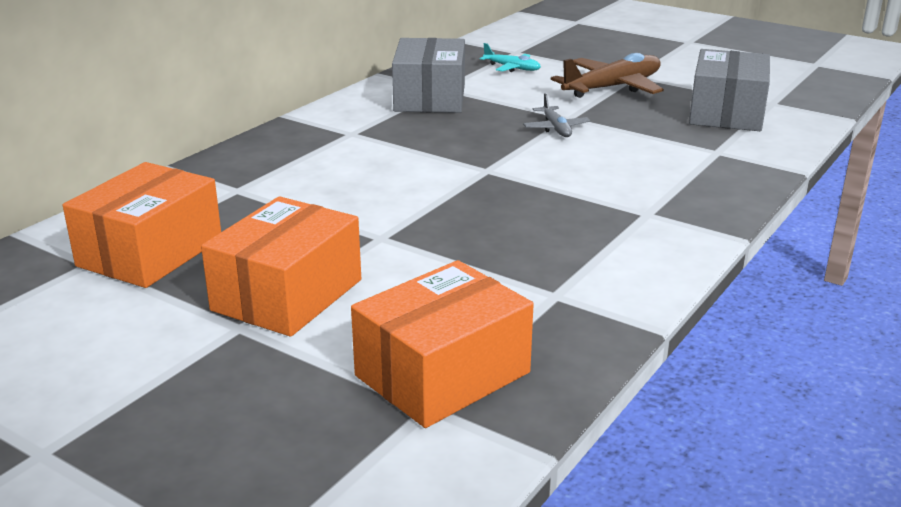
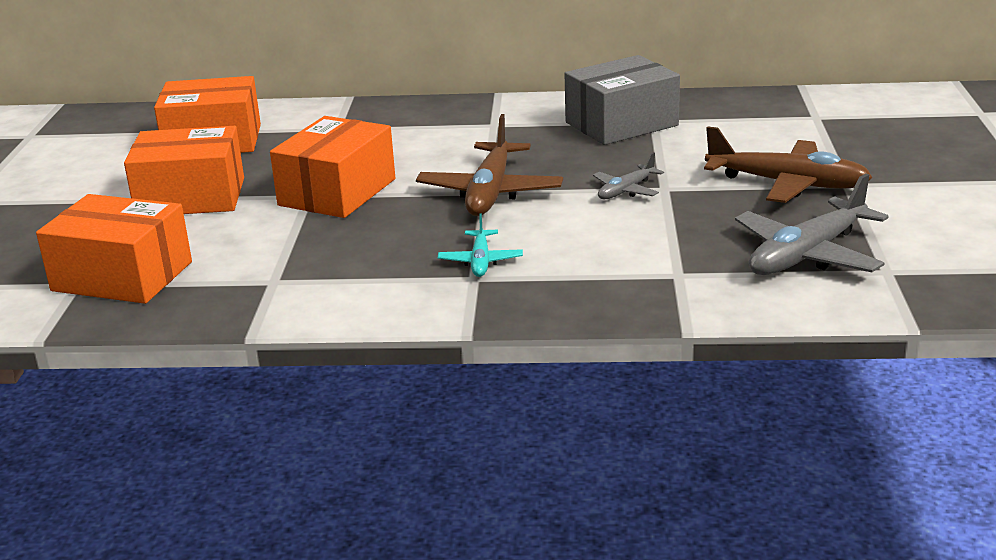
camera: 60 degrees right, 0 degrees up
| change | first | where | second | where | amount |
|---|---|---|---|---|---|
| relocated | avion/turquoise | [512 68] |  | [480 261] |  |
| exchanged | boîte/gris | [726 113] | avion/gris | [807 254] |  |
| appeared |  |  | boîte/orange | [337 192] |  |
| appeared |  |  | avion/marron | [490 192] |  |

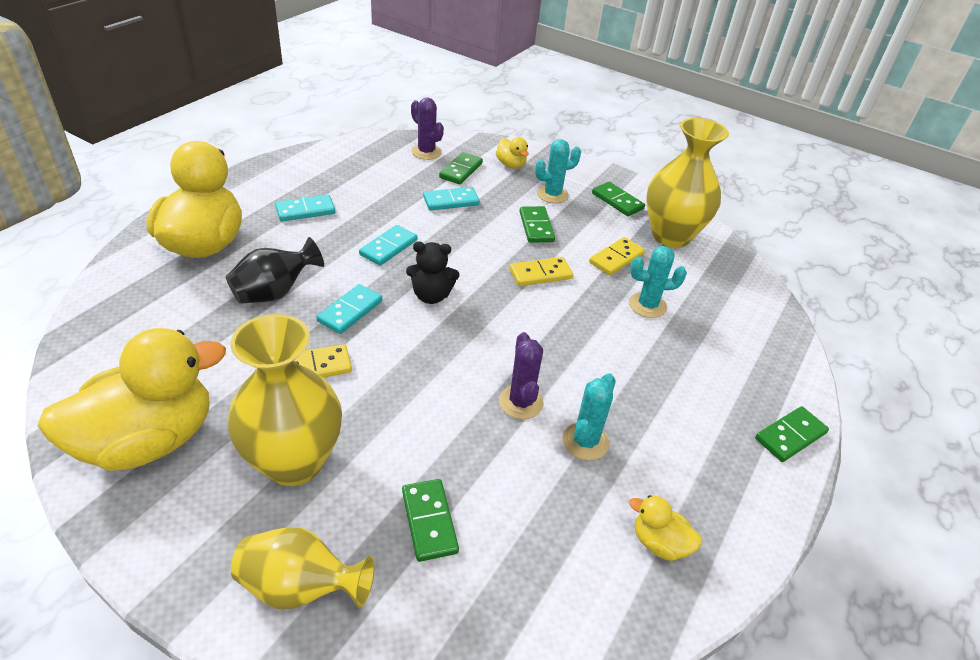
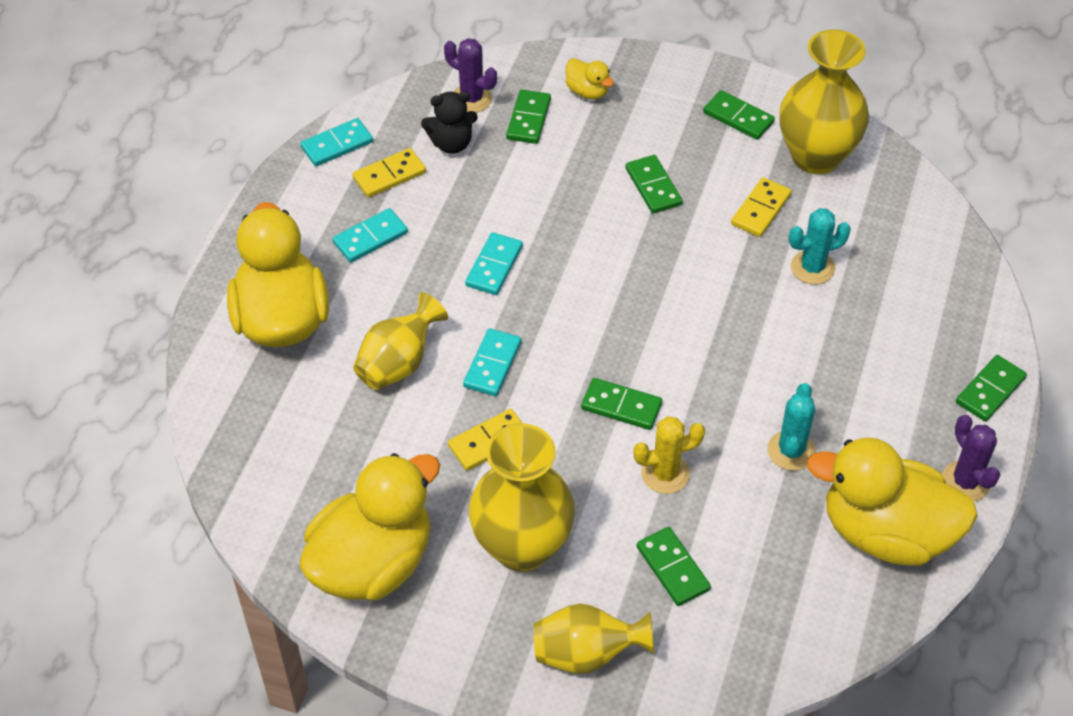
camera: 10 degrees left, 10 degrees up
| change | first | where | second | where | amount |
|---|---|---|---|---|---|
| colour | vase/noir | [274 293] | vase/jaune | [398 363] |  |
| relocated | ours en peluche/noir | [431 296] |  | [451 143] |  |
| relocated | domino/turquoise | [451 201] |  | [337 145] |  |
| relocated | cactus/violet | [521 402] |  | [965 482] |  |
| relocated | domino/jaune | [540 274] |  | [389 175] |  |
| missing | cactus/turquoise | [552 194] |  |  |  |
| size | canard/jaune | [659 543] |  | [885 532] | x2.33 |
| appeared |  |  | domino/vert | [621 406] |  |
| appeared |  |  | cactus/jaune | [665 474] |  |

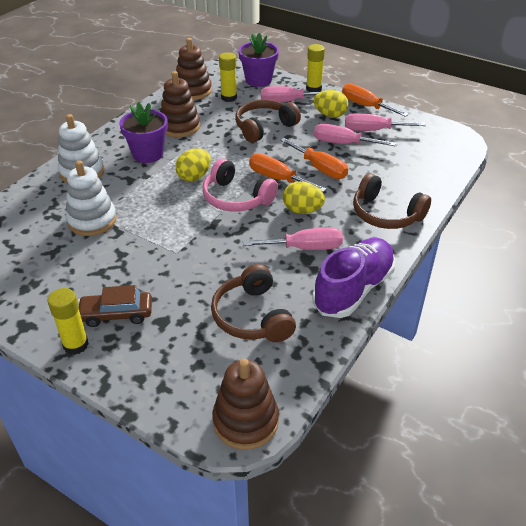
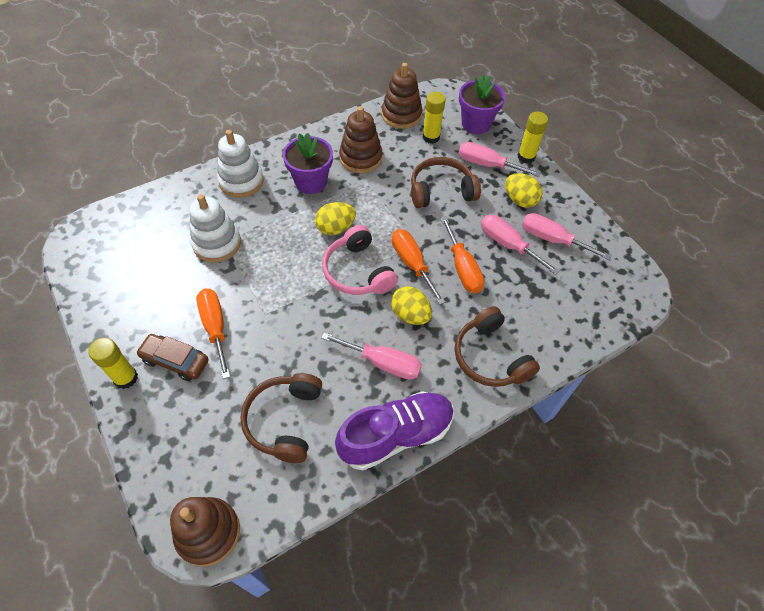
camera: 25 degrees right, 15 degrees up
| change | first | where | second | where | amount |
|---|---|---|---|---|---|
| relocated | tournevis/orange | [365 106] |  | [215 327] |  |

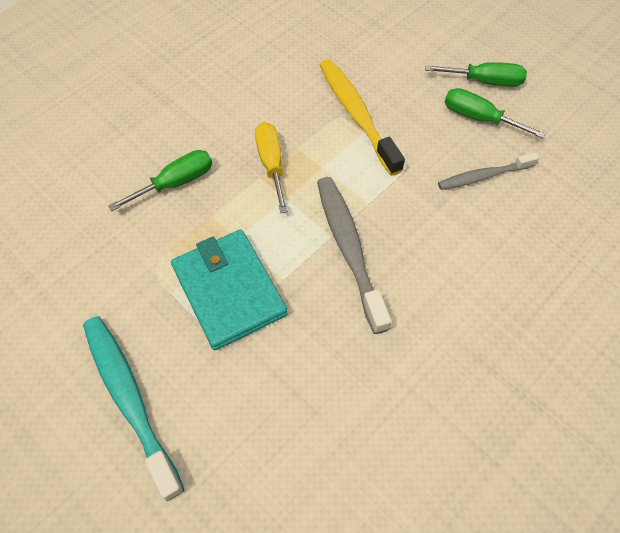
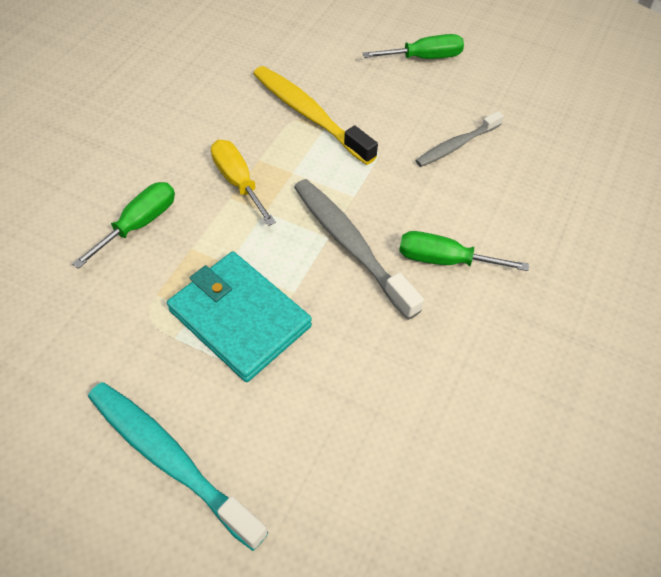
camera: 20 degrees left, 5 degrees down
| change | first | where | second | where | amount |
|---|---|---|---|---|---|
| relocated | tournevis/vert | [478 118] |  | [444 260] |  |

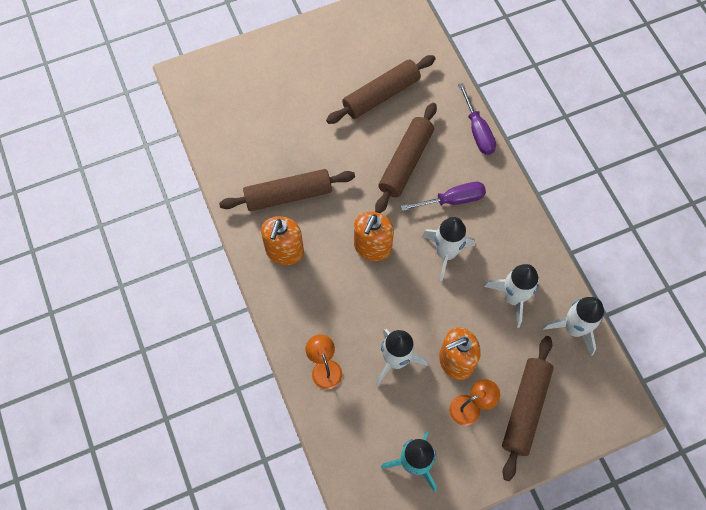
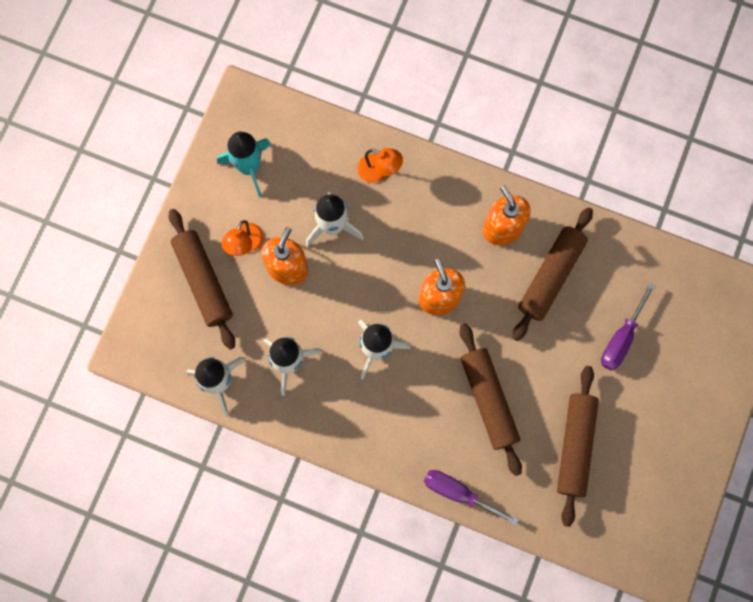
camera: 135 degrees right, 10 degrees up
| change | first | where | second | where | amount |
|---|---|---|---|---|---|
| relocated | tournevis/violet | [452 200] |  | [621 338] |  |

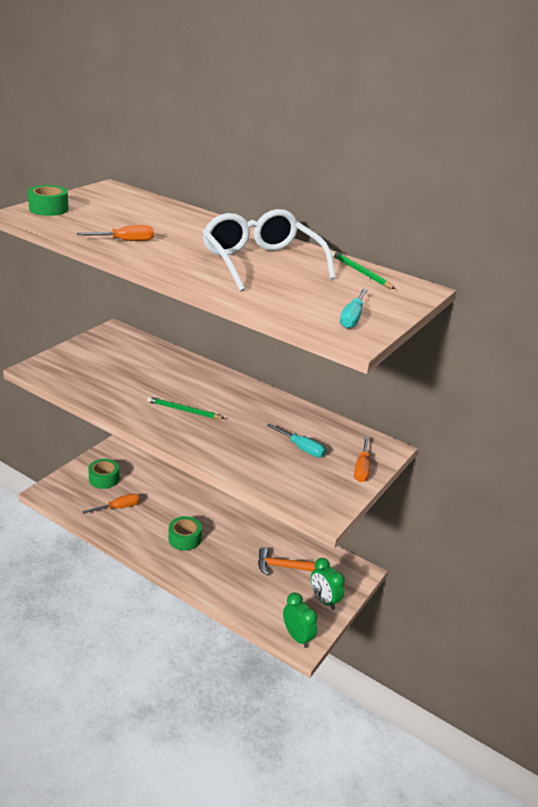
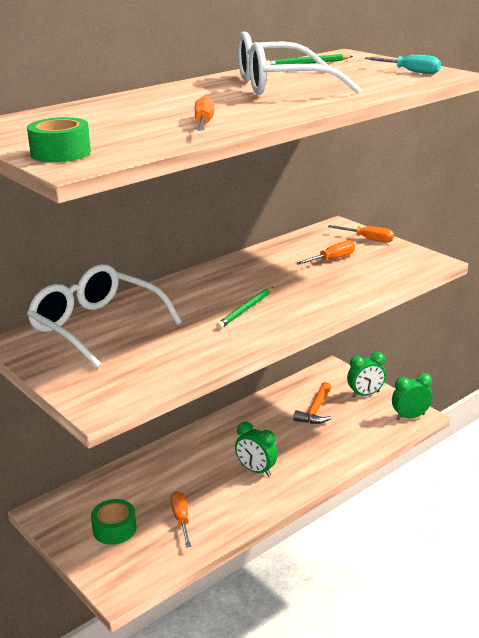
camera: 70 degrees left, 5 degrees down
| change | first | where | second | where | amount |
|---|---|---|---|---|---|
| exchanged | ruban adhésif/vert | [184 539] | réveil/vert | [256 470] |  |
| colour | tournevis/turquoise | [302 448] | tournevis/orange | [332 259] |  |
| appeared |  |  | lunettes/blanc | [97 327] |  |

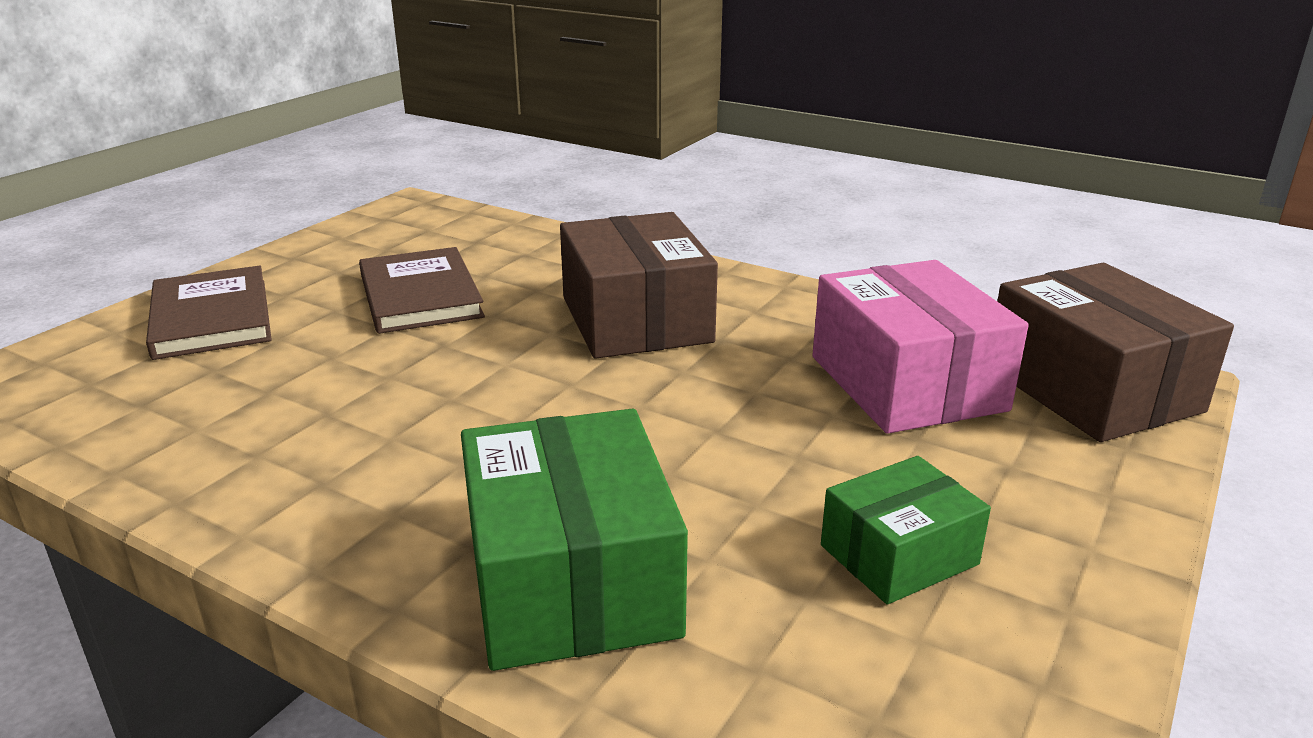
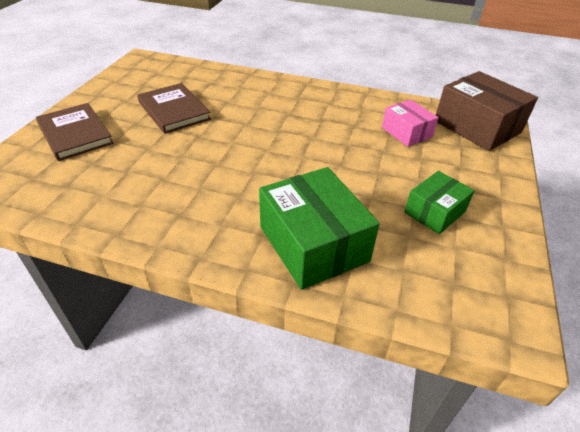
camera: 15 degrees left, 15 degrees up
| change | first | where | second | where | amount |
|---|---|---|---|---|---|
| missing | boîte/marron | [636 319] |  |  |  |
| size | boîte/rose | [907 383] |  | [406 132] | x0.58 |

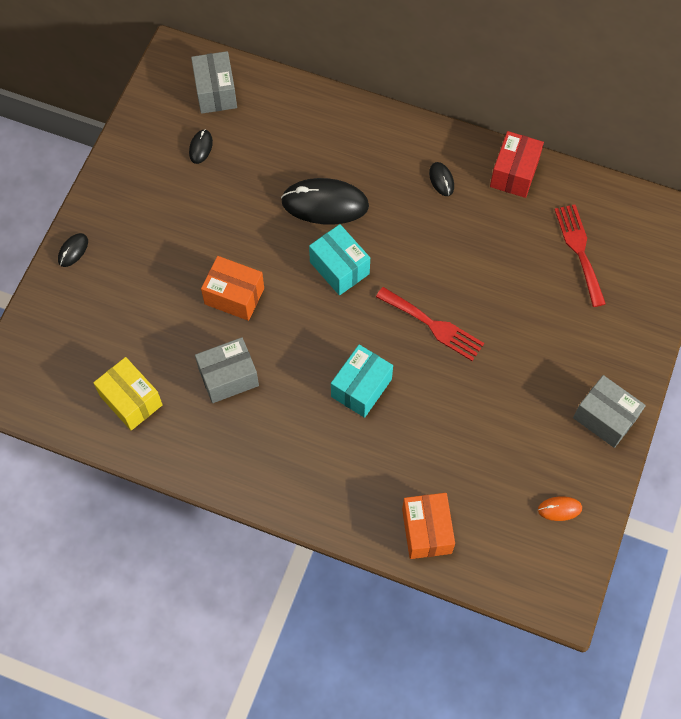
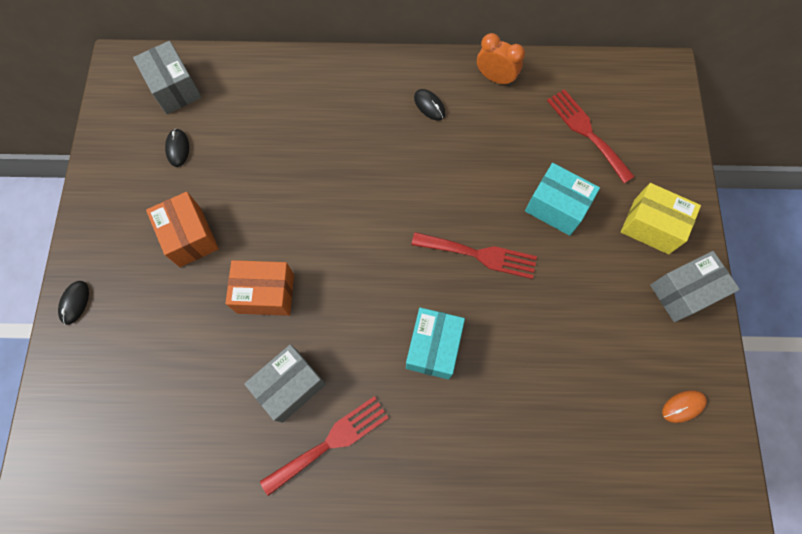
camera: 20 degrees left, 5 degrees up
| change | first | where | second | where | amount |
|---|---|---|---|---|---|
| relocated | boîte/jaune | [131 400] |  | [651 226] |  |
| missing | souris/noir | [325 204] |  |  |  |
| relocated | boîte/turquoise | [339 268] |  | [556 207] |  |
| relocated | boîte/orange | [426 531] |  | [190 236] |  |
| exchanged | boîte/rouge | [514 173] | réveil/orange | [495 78] |  |
| spun | boîte/gris | [604 418] |  | [683 292] | 45 degrees counterclockwise |
| appeared |  |  | fourchette/rouge | [331 442] |  |

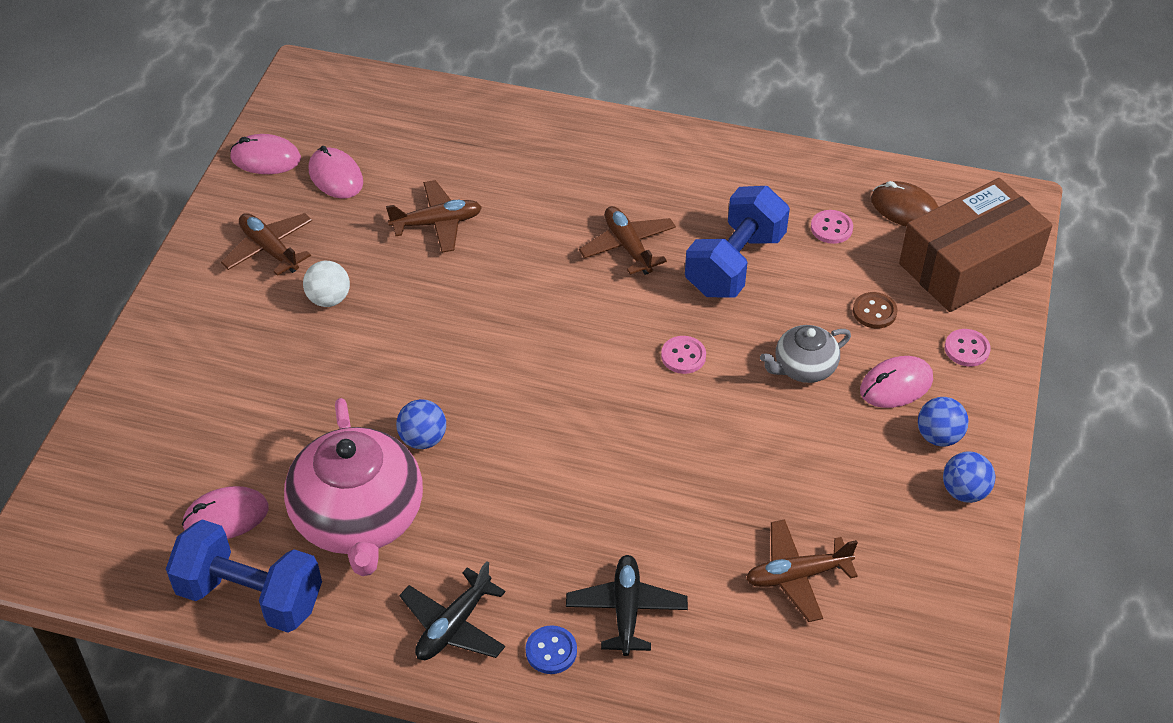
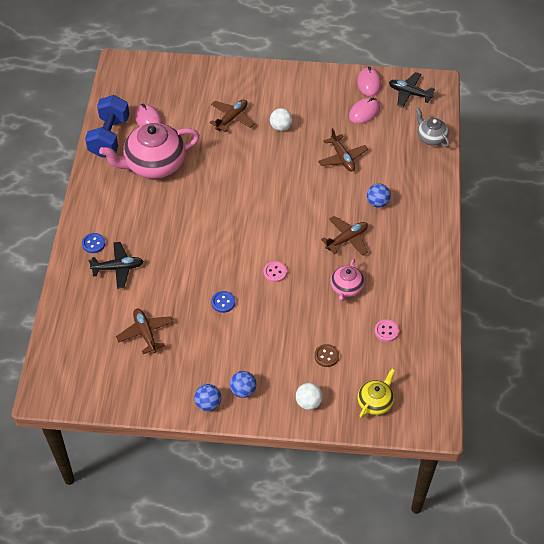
camera: 80 degrees right, 5 degrees up
| change | first | where | second | where | amount |
|---|---|---|---|---|---|
| relocated | avion/marron | [269 249] |  | [232 118] |  |
| relocated | balle/bleu | [423 439] |  | [377 203] |  |
| relocated | avion/noir | [453 626] |  | [409 93] |  |
| exchanged | haltère/bleu | [735 264] | théière/rose | [346 288] |  |
| relocated | théière/gris | [804 367] |  | [431 138] |  |
| missing | souris/rose | [896 385] |  |  |  |
| missing | souris/marron | [905 208] |  |  |  |
| exchanged | boîte/marron | [969 265] | théière/jaune | [375 402] |  |
| exchanged | bouton/rose | [967 349] | balle/blanc | [308 402] |  |
| appeared |  |  | bouton/bleu | [223 302] |  |

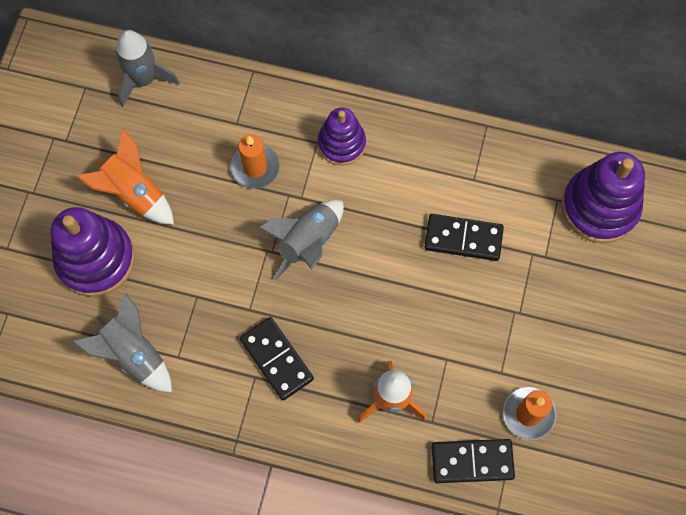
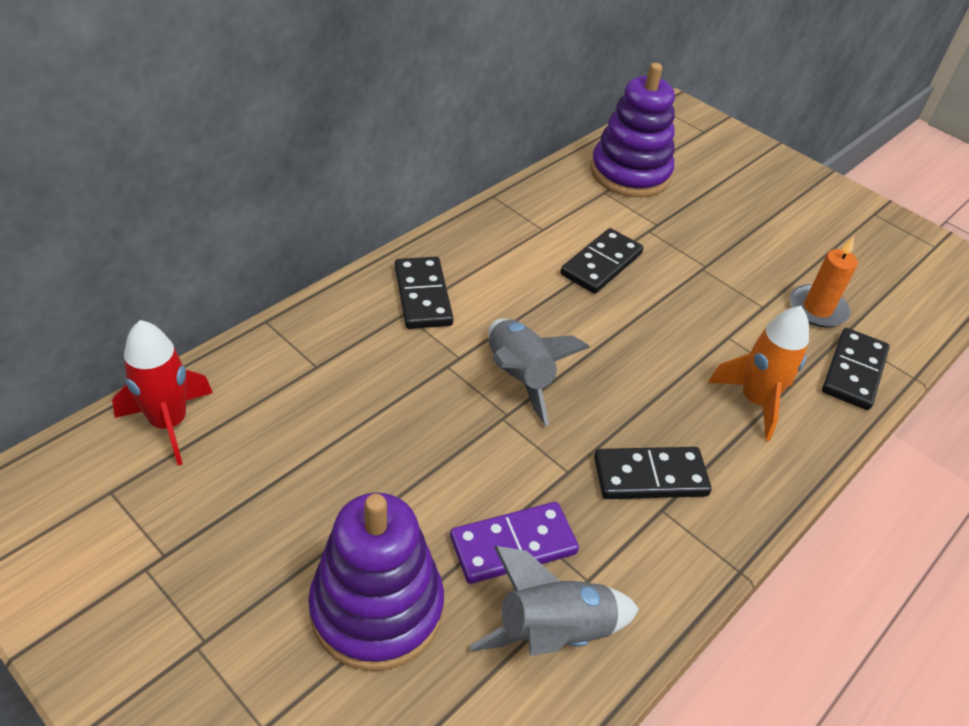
camera: 65 degrees left, 25 degrees down
| change | first | where | second | where | amount |
|---|---|---|---|---|---|
| missing | fusée/orange | [134 193] |  |  |  |
| colour | fusée/gris | [144 80] | fusée/rouge | [169 423] |  |
| missing | bougie/orange | [255 167] |  |  |  |
| exchanged | jouet à empiler/violet | [341 143] | domino/noir | [423 296] |  |
| appeared |  |  | domino/violet | [513 545] |  |

